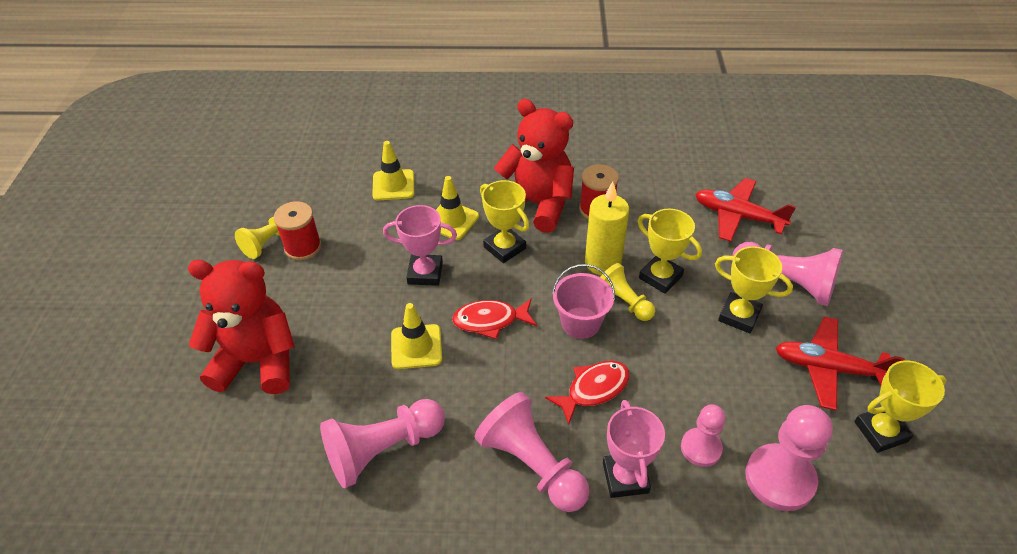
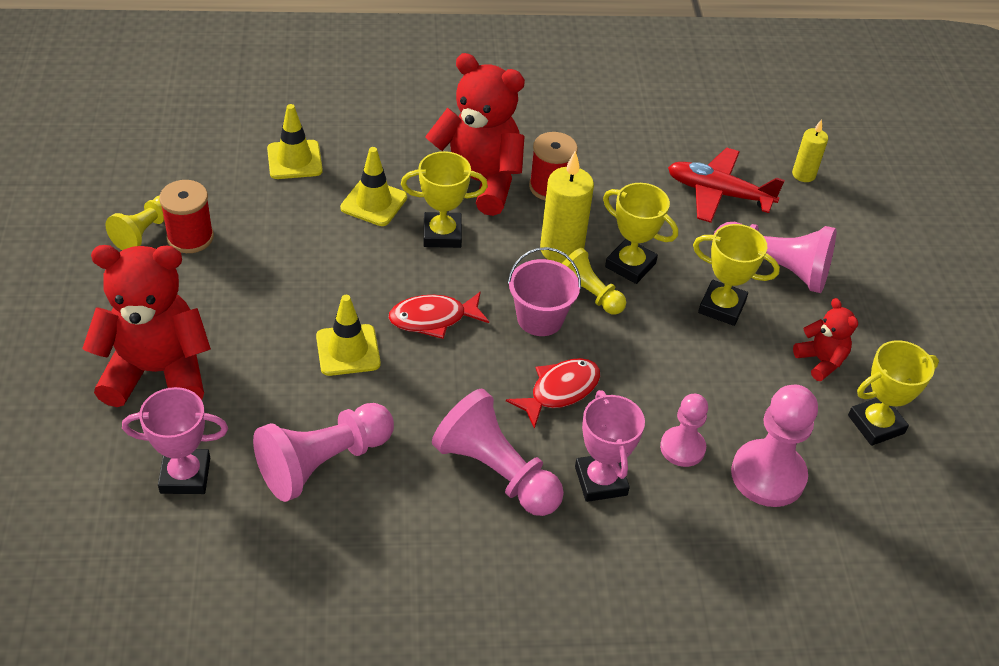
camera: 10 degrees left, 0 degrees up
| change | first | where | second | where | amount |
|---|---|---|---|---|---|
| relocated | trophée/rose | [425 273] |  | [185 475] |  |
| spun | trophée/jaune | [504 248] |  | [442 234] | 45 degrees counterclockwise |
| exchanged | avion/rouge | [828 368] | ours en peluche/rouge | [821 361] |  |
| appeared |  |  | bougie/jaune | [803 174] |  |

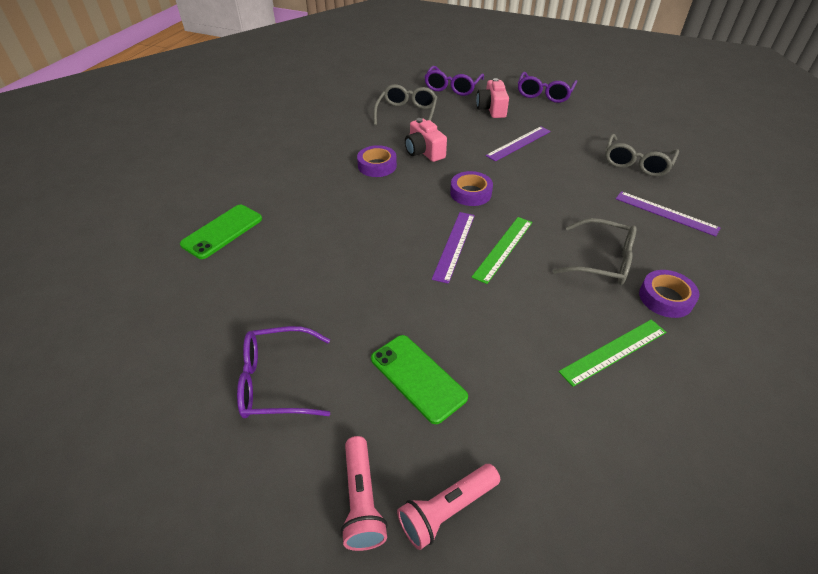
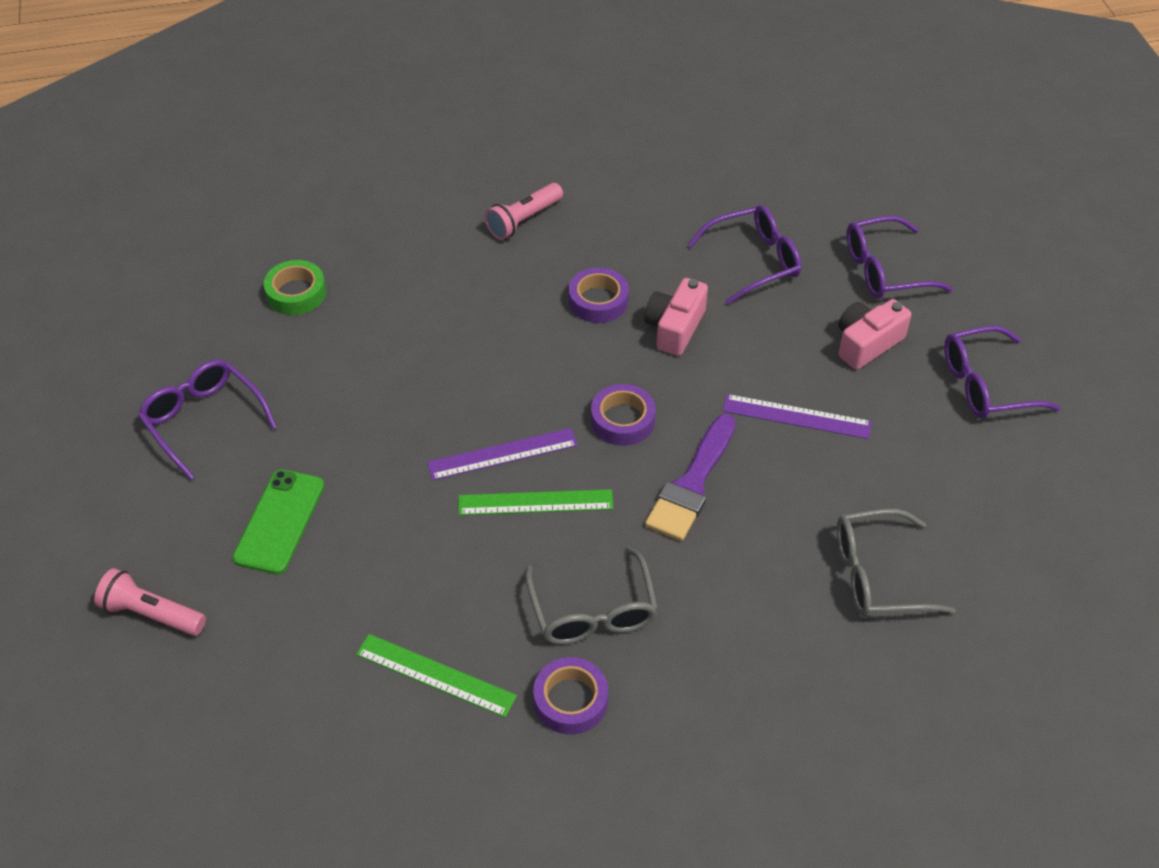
camera: 55 degrees right, 5 degrees up
| change | first | where | second | where | amount |
|---|---|---|---|---|---|
| missing | téléphone/vert | [222 231] |  |  |  |
| relocated | lampe de poche/rose | [361 500] |  | [523 220] |  |
| colour | lunettes/gris | [407 113] | lunettes/violet | [754 261] |  |
| missing | règle/violet | [666 213] |  |  |  |
| appeared |  |  | ruban adhésif/vert | [296 293] |  |
| appeared |  |  | pinceau/violet | [692 483] |  |

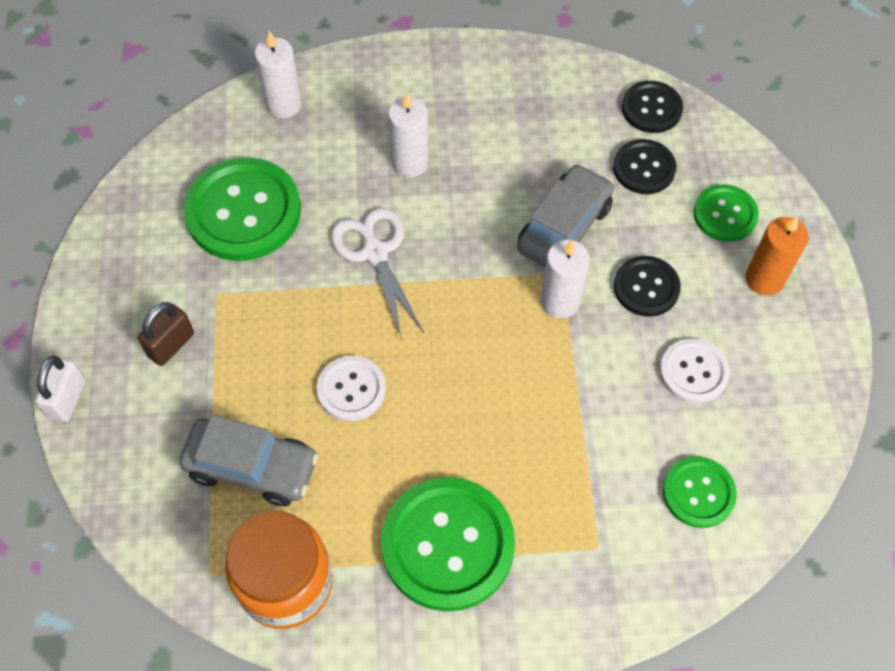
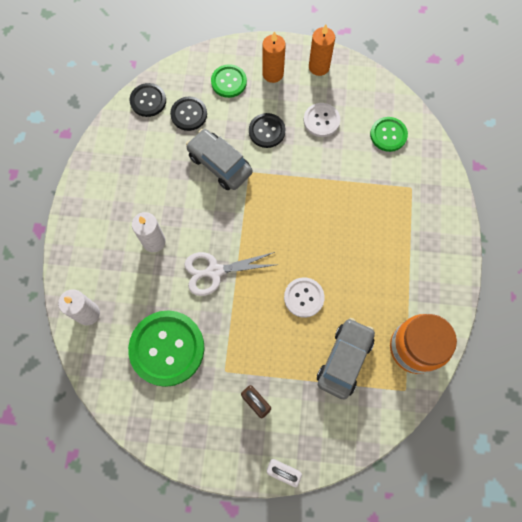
camera: 80 degrees left, 10 degrees up
| change | first | where | second | where | amount |
|---|---|---|---|---|---|
| missing | bouton/vert | [448 544] |  |  |  |
| missing | bougie/blanc | [560 301] |  |  |  |
| appeared |  |  | bougie/orange | [319 67] |  |

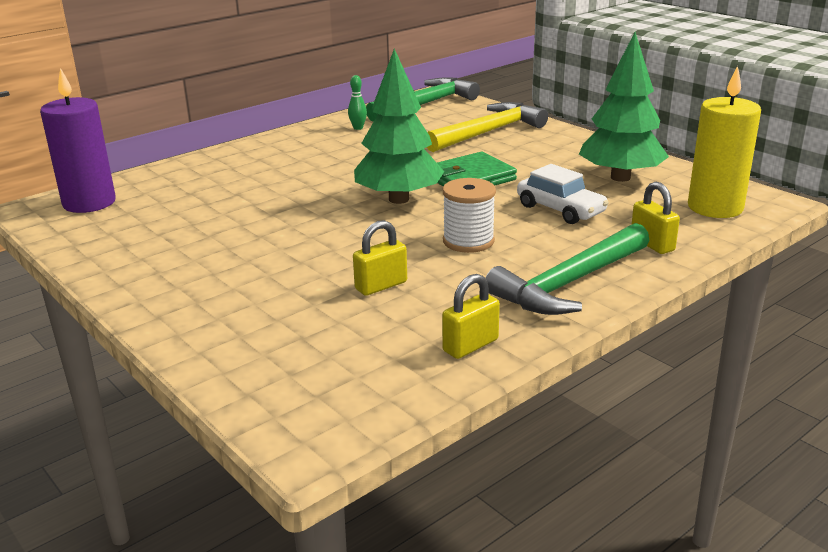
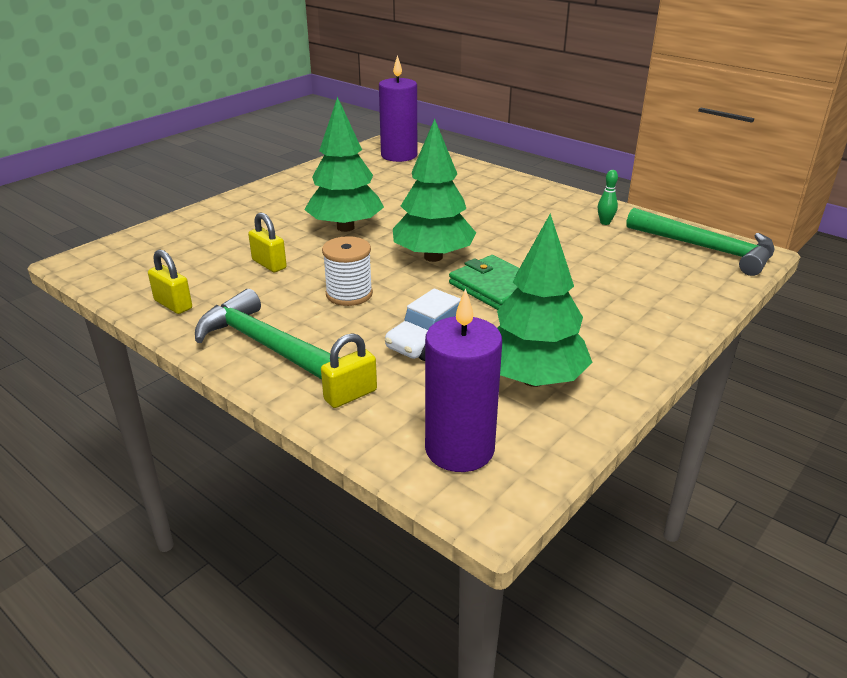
camera: 80 degrees right, 5 degrees up
| change | first | where | second | where | amount |
|---|---|---|---|---|---|
| missing | marteau/jaune | [488 132] |  |  |  |
| colour | bougie/jaune | [715 207] | bougie/violet | [459 449] |  |
| appeared |  |  | arbre/vert | [345 227] |  |

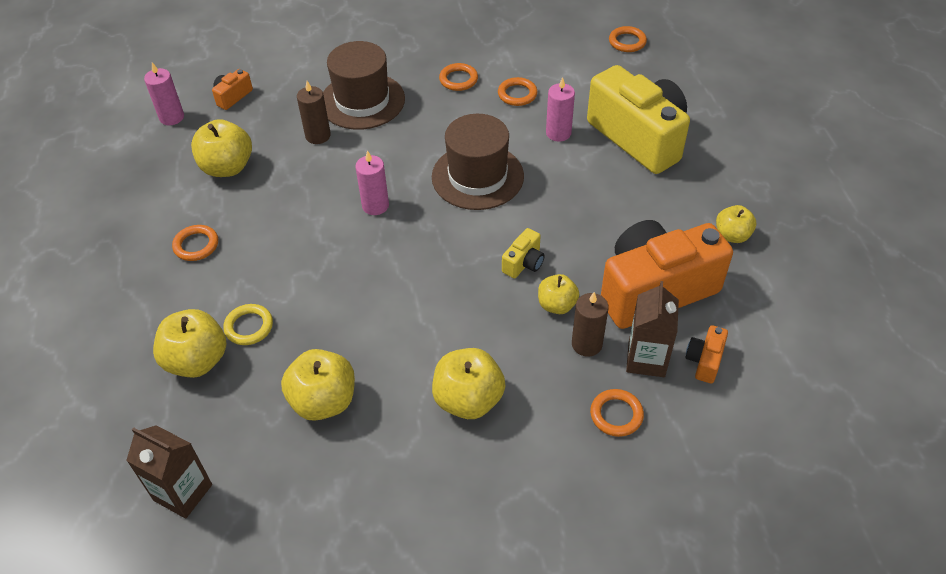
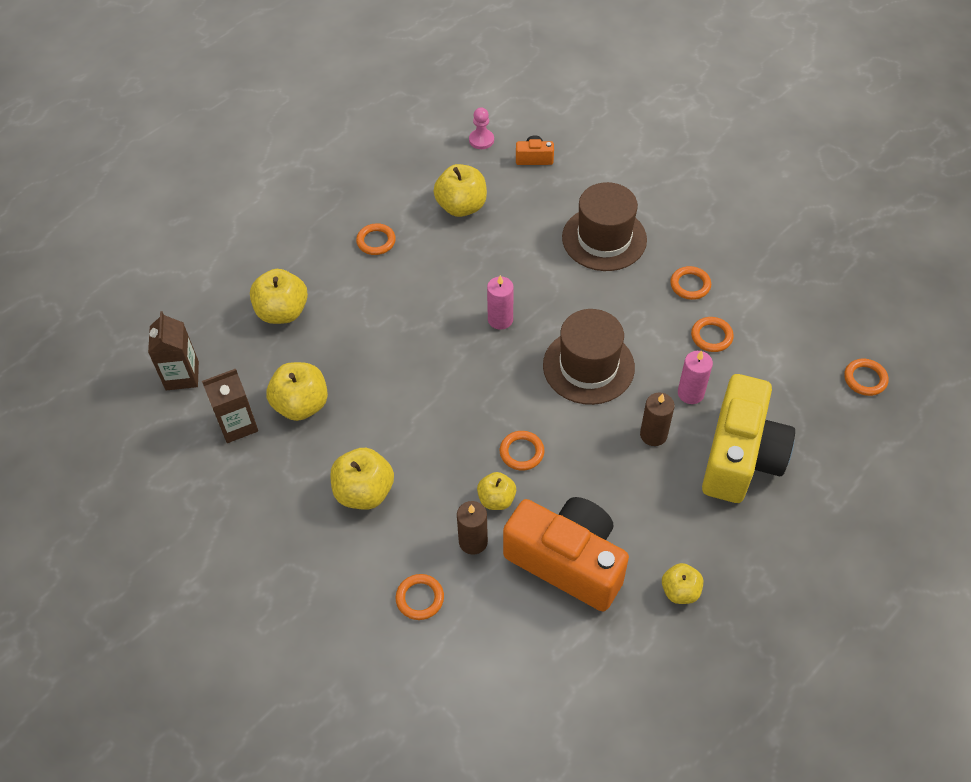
camera: 55 degrees right, 5 degrees up
| change | first | where | second | where | amount |
|---|---|---|---|---|---|
| exchanged | bougie/rose | [172 117] | pion/rose | [481 140] |  |
| missing | anneau/jaune | [249 327] |  |  |  |
| relocated | bougie/marron | [318 136] |  | [653 435] |  |
| exchanged | appareil photo/jaune | [524 263] | anneau/orange | [521 452] |  |
| relocated | brique de lait/marron | [646 359] |  | [237 424] |  |
| missing | appareil photo/orange | [704 361] |  |  |  |

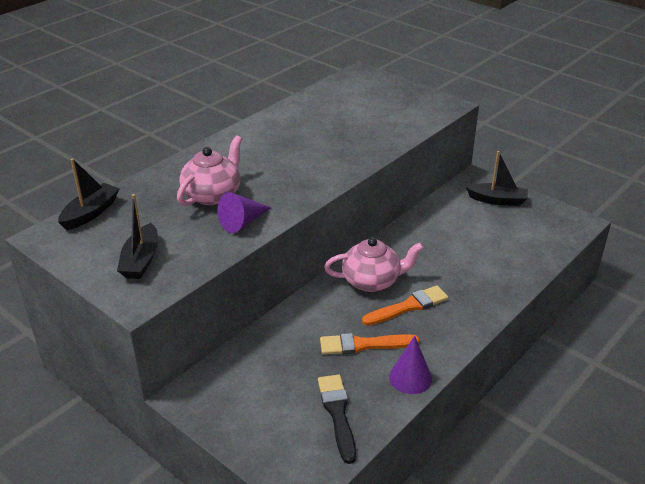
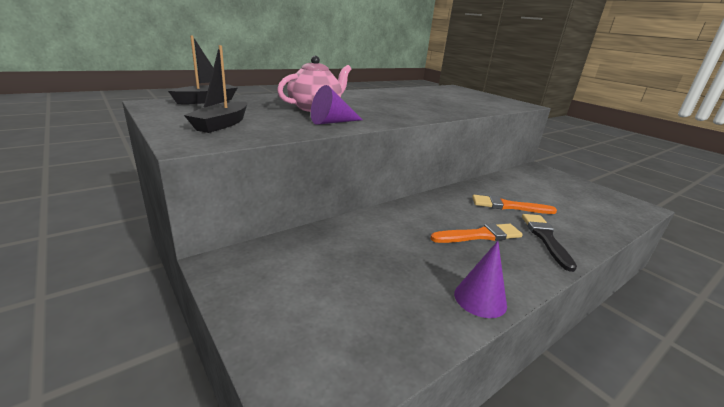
camera: 10 degrees right, 10 degrees down
| change | first | where | second | where | amount |
|---|---|---|---|---|---|
| relocated | pinceau/noir | [337 414] |  | [545 238] |  |
| relocated | pinceau/orange | [364 345] |  | [508 206] |  |
| missing | théière/rose | [372 281] |  |  |  |
| missing | bateau/noir | [497 200] |  |  |  |

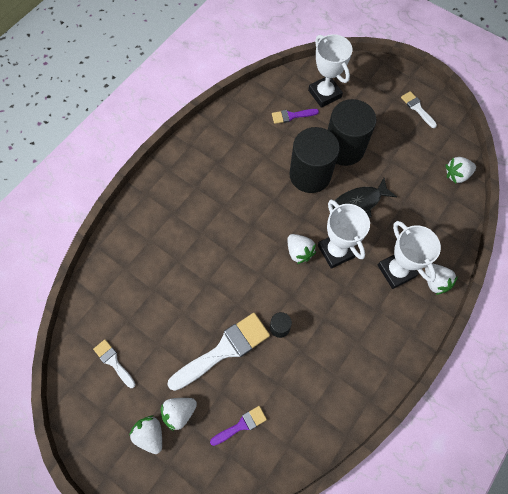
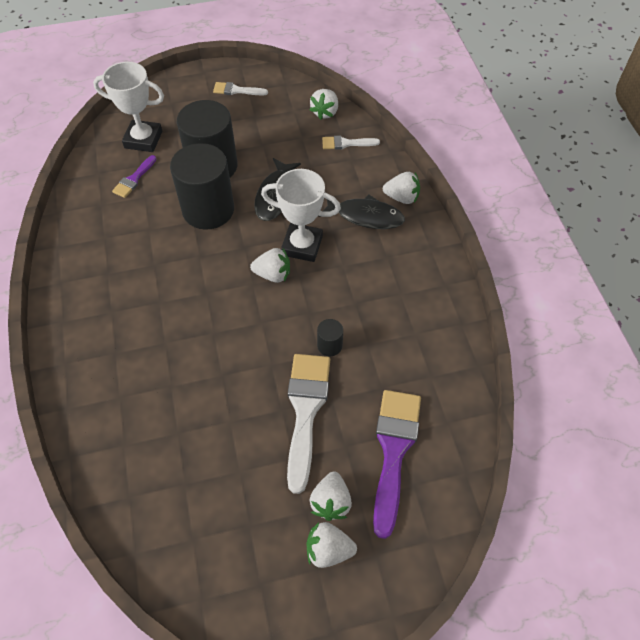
camera: 50 degrees left, 10 degrees down
| change | first | where | second | where | amount |
|---|---|---|---|---|---|
| relocated | pinceau/blanc | [113 361] |  | [346 143] |  |
| size | pinceau/violet | [241 425] |  | [393 450] | x1.95 |
| exchanged | trophée/blanc | [396 271] | poisson/noir | [365 216] |  |

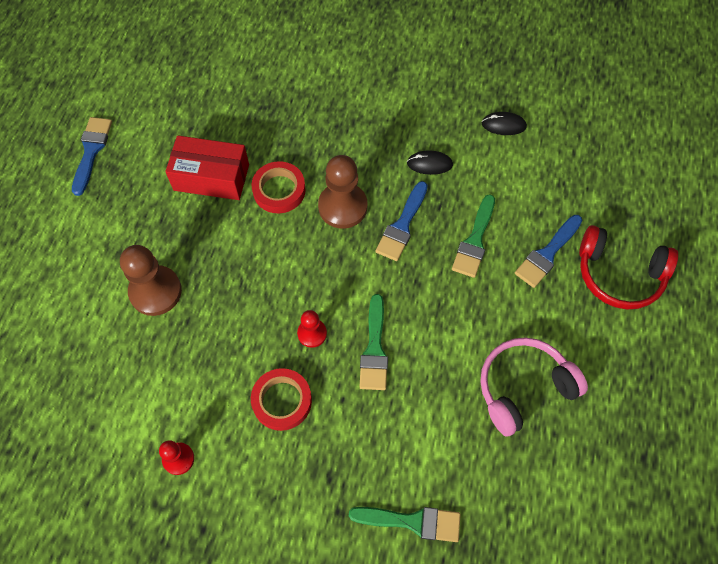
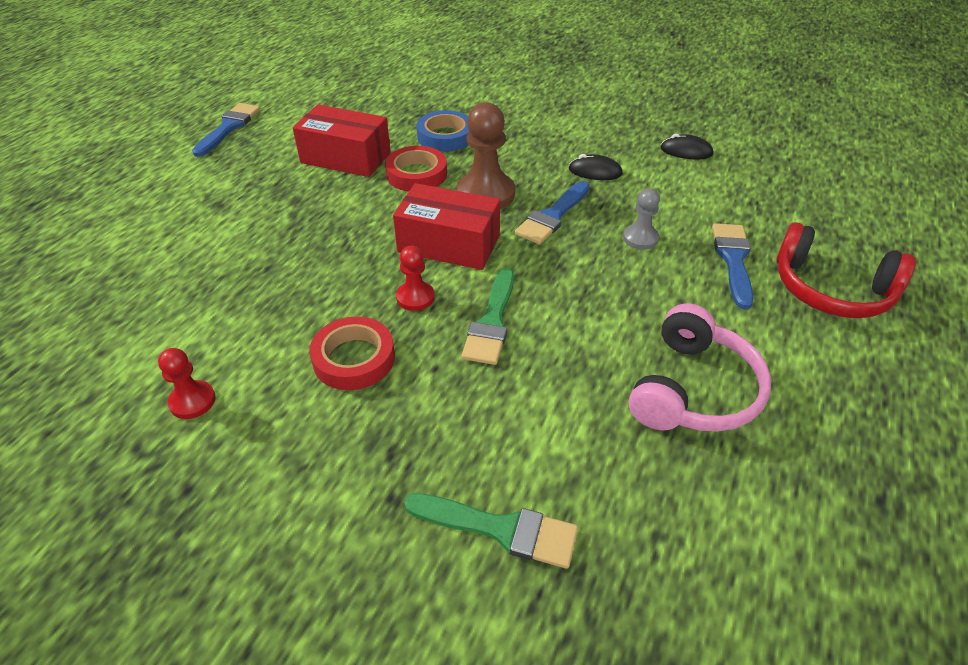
camera: 10 degrees right, 20 degrees down
| change | first | where | second | where | amount |
|---|---|---|---|---|---|
| missing | pion/marron | [155 291] |  |  |  |
| exchanged | pinceau/vert | [474 241] | pion/gris | [640 238] |  |
| spun | casque audio/rose | [524 388] |  | [693 389] | 135 degrees clockwise |
| spun | pinceau/bleu | [547 254] |  | [733 260] | 135 degrees clockwise |
| appeared |  |  | boîte/rouge | [449 244] |  |
| appeared |  |  | ruban adhésif/bleu | [445 136] |  |

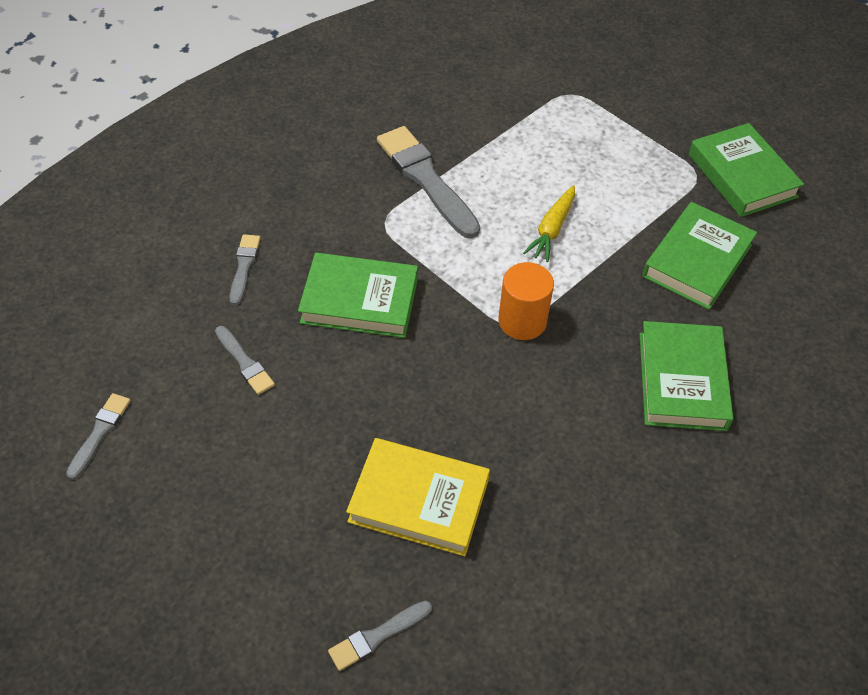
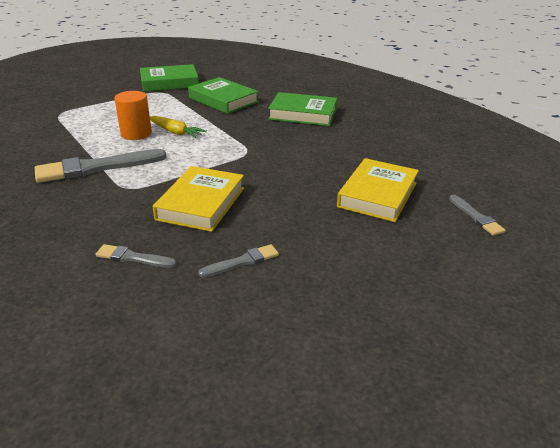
camera: 80 degrees left, 20 degrees down
| change | first | where | second | where | amount |
|---|---|---|---|---|---|
| missing | pinceau/gris | [100 433] |  |  |  |
| colour | livre/vert | [359 300] | livre/jaune | [201 203] |  |
| relocated | cylindre/orange | [522 321] |  | [136 134] |  |

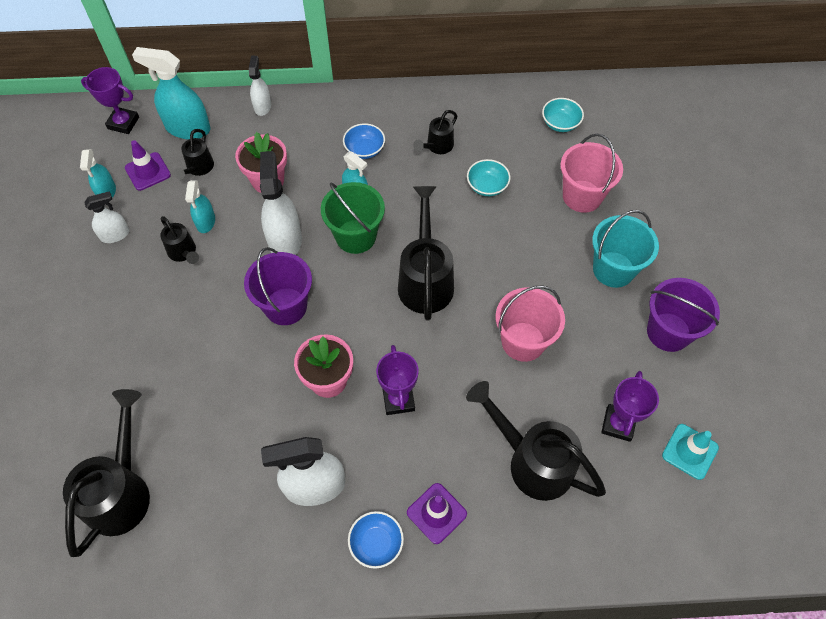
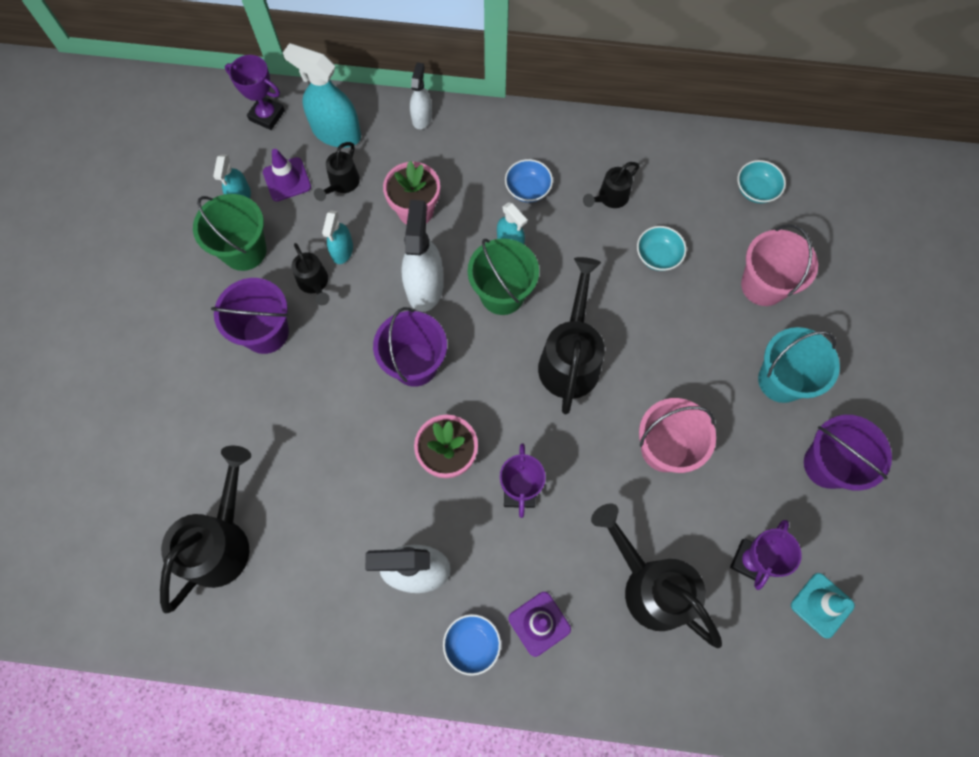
camera: 10 degrees right, 10 degrees up
| change | first | where | second | where | amount |
|---|---|---|---|---|---|
| exchanged | vaporisateur/blanc | [115 235] | seau/vert | [244 250] |  |
| appeared |  |  | seau/violet | [266 332] |  |

